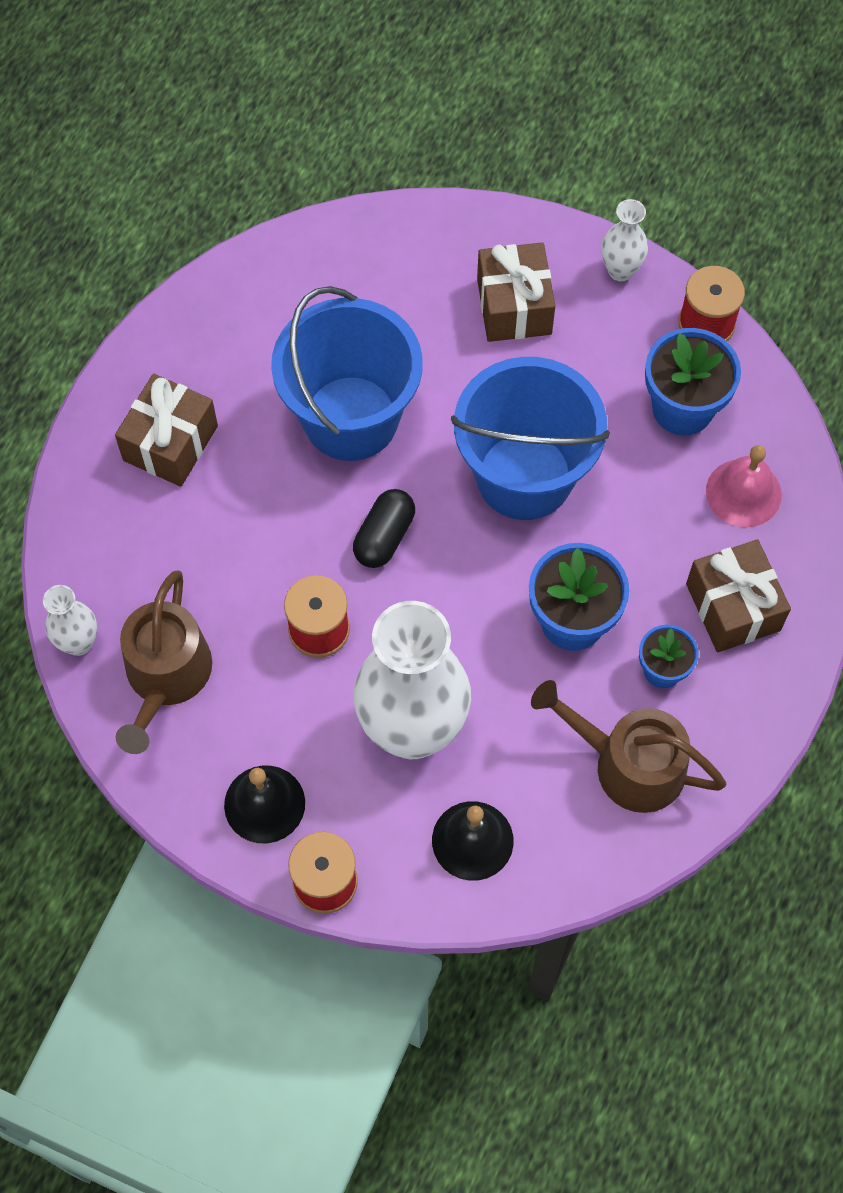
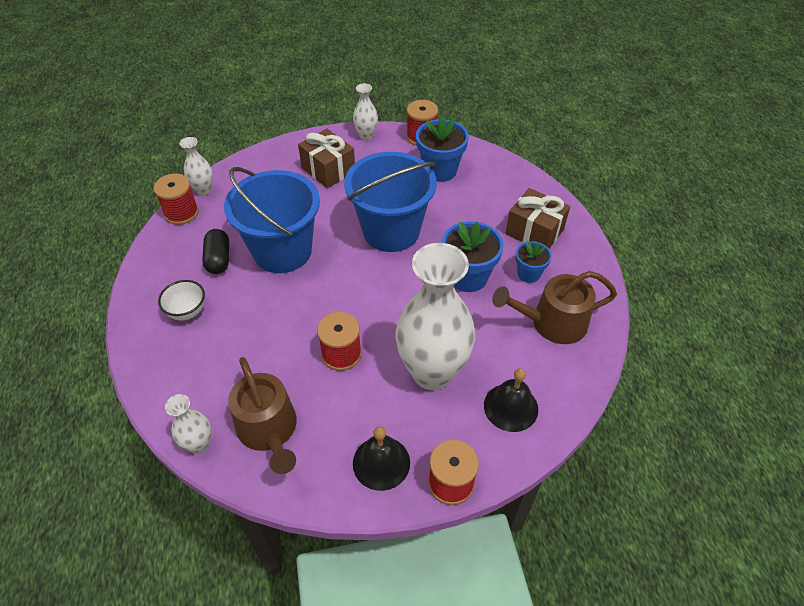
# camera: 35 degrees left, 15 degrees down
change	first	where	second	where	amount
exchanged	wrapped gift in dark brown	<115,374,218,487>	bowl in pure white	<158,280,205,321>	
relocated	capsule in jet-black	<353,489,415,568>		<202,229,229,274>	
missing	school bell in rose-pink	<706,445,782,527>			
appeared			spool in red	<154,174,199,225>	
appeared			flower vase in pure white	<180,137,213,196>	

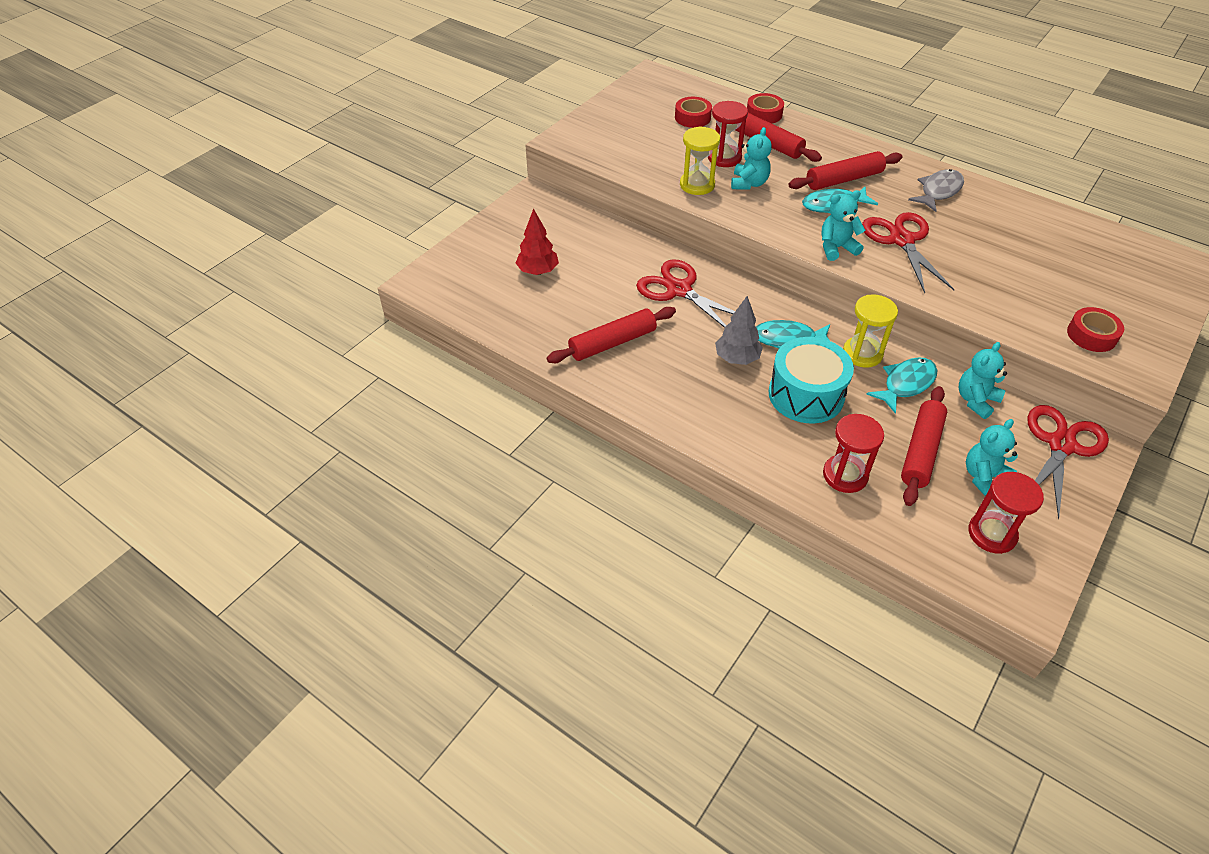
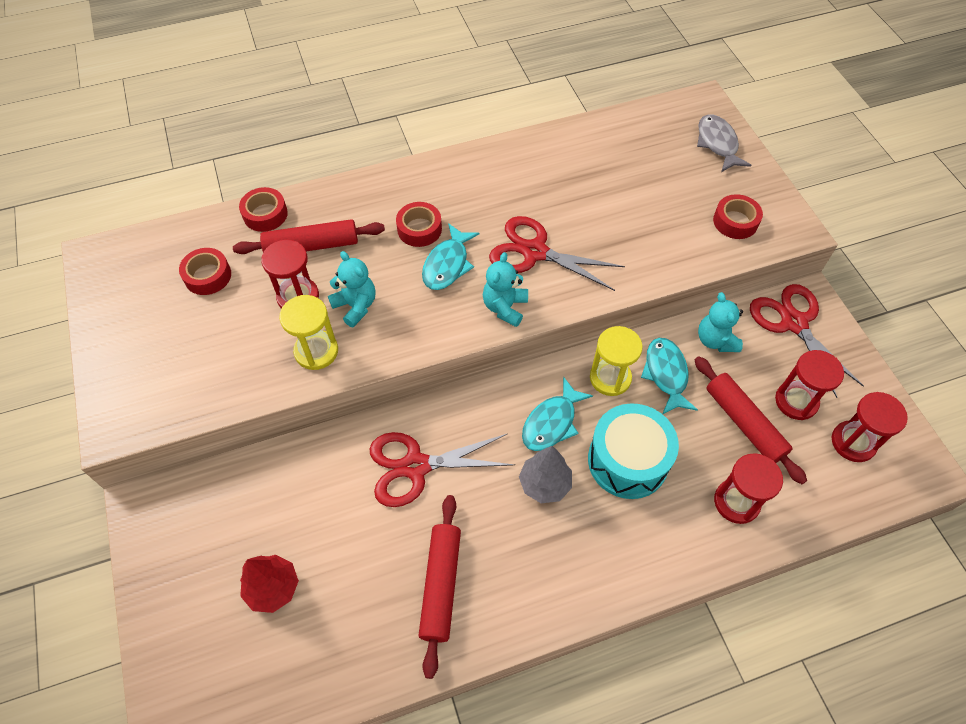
# camera: 55 degrees left, 10 degrees up
change	first	where	second	where	amount
exchanged	dough roller in red	<788,151,903,190>	sticky tape in red	<396,202,442,247>	
relocated	fish figure in ash-grey	<908,169,964,212>		<697,114,751,172>	
exchanged	teddy in teal	<966,419,1018,496>	sand timer in red	<775,350,844,420>	

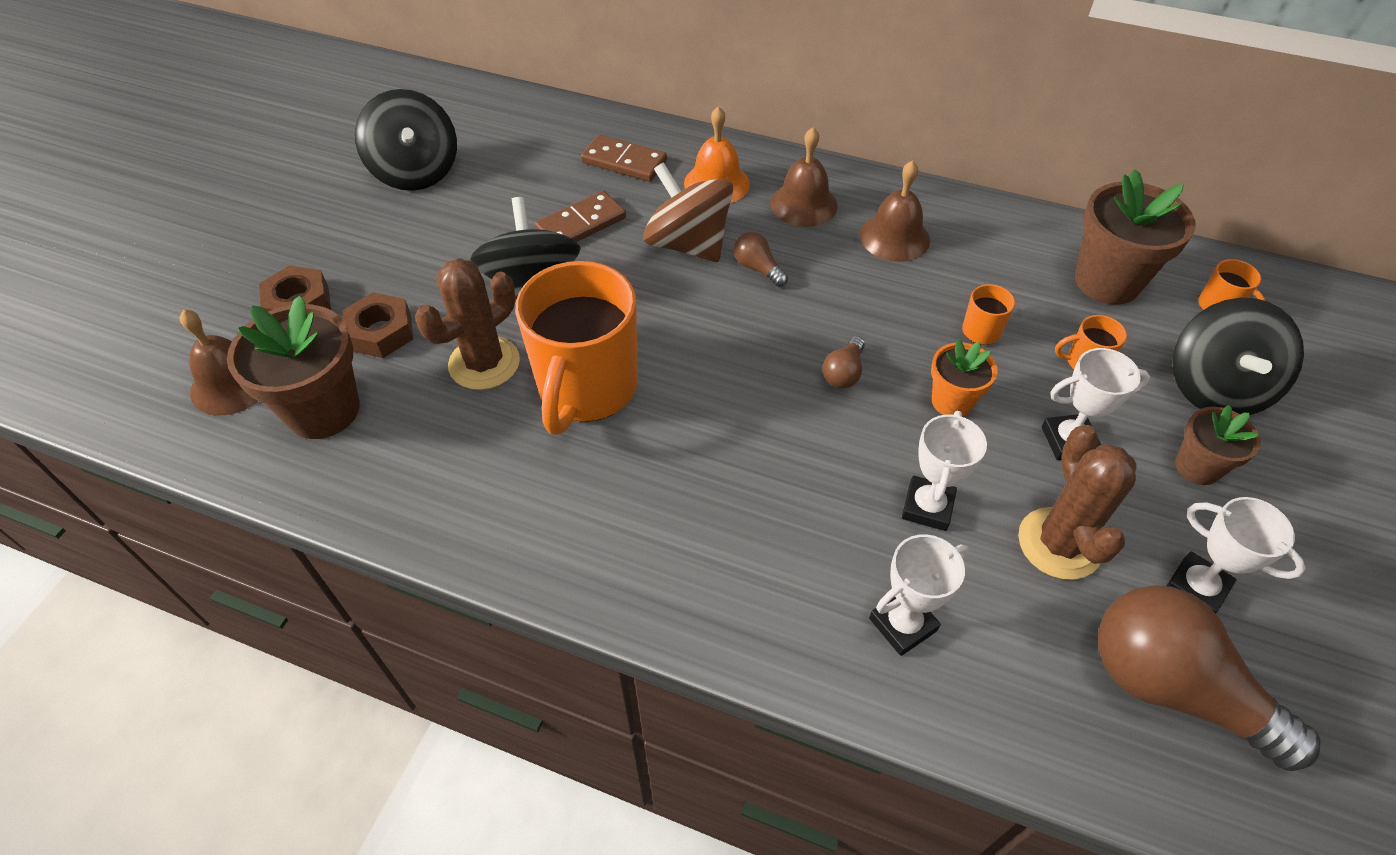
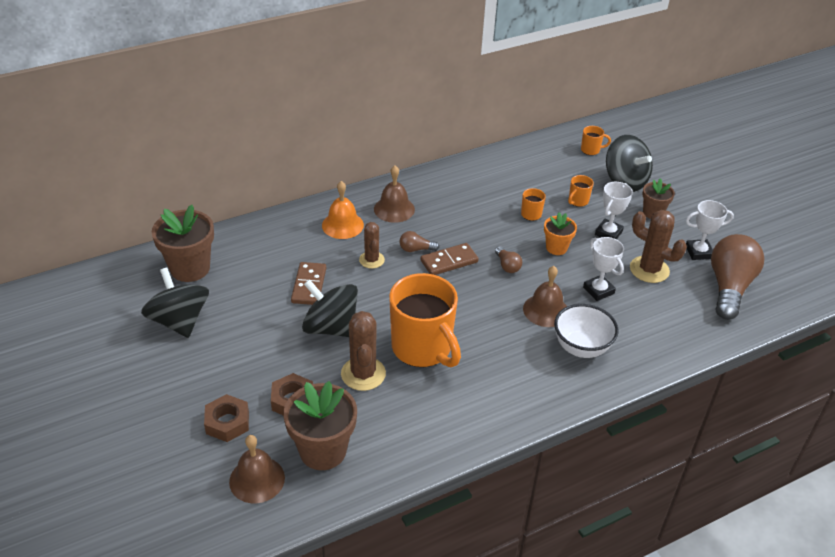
# camera: 50 degrees left, 10 degrees down
change	first	where	second	where	amount
spun	toy top in jet-black	<355,89,457,191>		<141,267,209,338>	135 degrees counterclockwise
relocated	domino piece in dark brown	<581,134,667,182>		<420,243,478,275>	
exchanged	toy top in dark brown	<643,162,733,262>	cactus in dark brown	<359,222,385,269>	
relocated	school bell in dark brown	<860,160,930,262>		<523,266,567,327>	
missing	trophy in pure white	<869,534,968,656>			
relocated	potted plant in dark brown	<1075,169,1196,305>		<152,205,214,282>	
spun	lightbulb in dark brown	<1098,585,1321,771>		<711,234,764,320>	120 degrees clockwise
appeared			bowl in pure white	<554,304,618,358>	

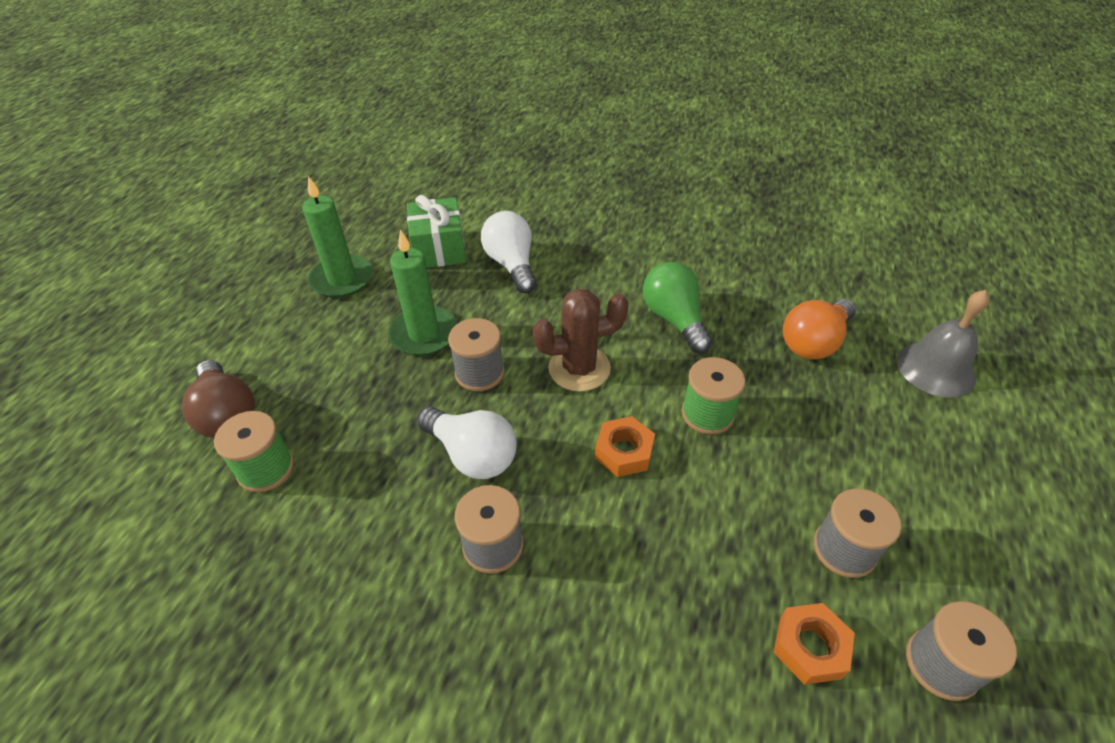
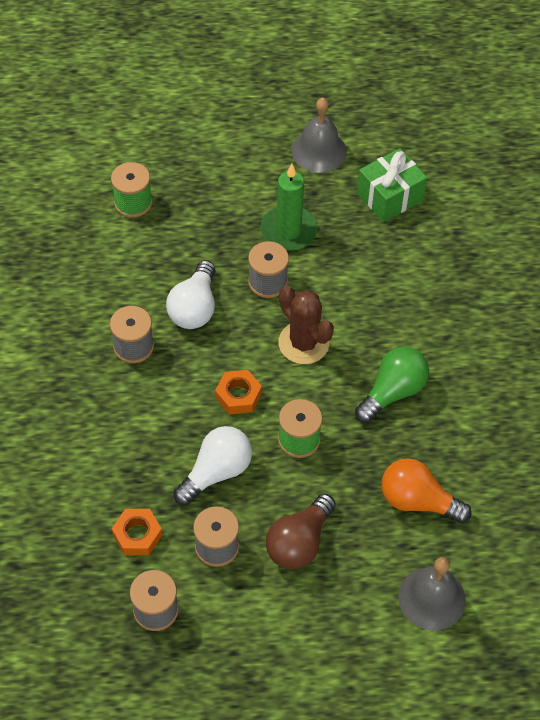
# camera: 65 degrees right, 10 degrees up
change	first	where	second	where	amount
relocated	lightbulb in dark brown	<182,360,255,438>		<266,494,336,569>	
exchanged	wax candle in green	<302,176,373,298>	school bell in ash-grey	<292,98,347,173>	
relocated	lightbulb in pure white	<481,211,537,293>		<173,426,252,505>	

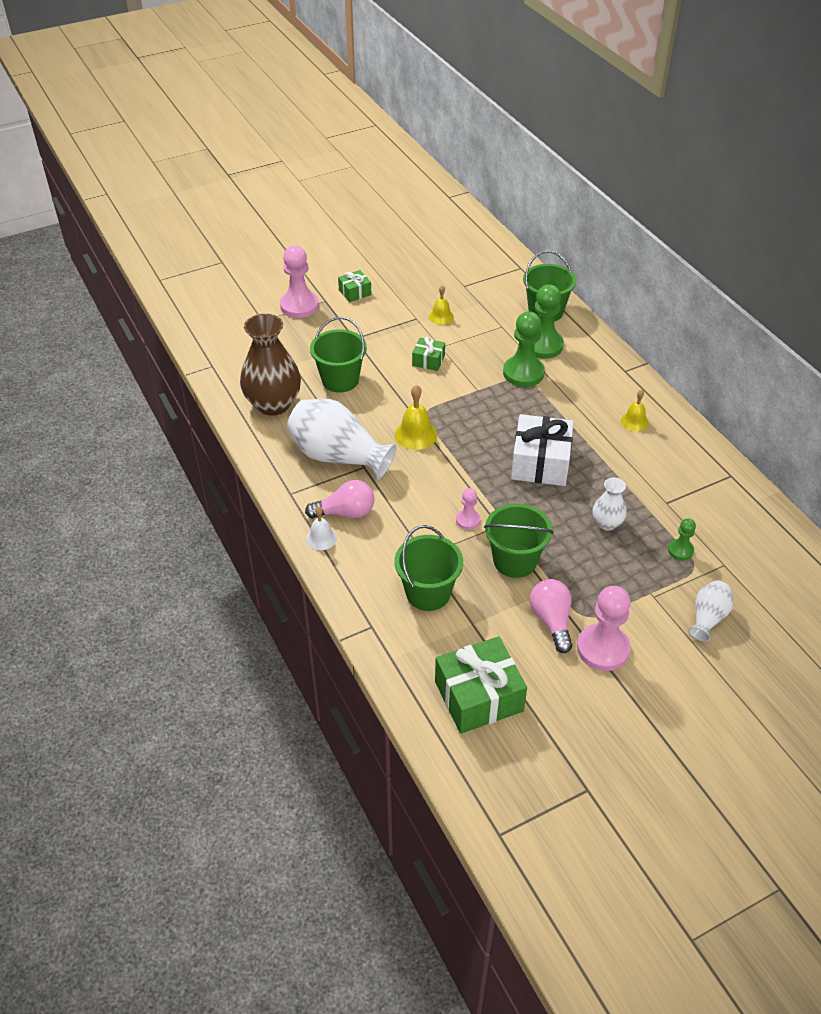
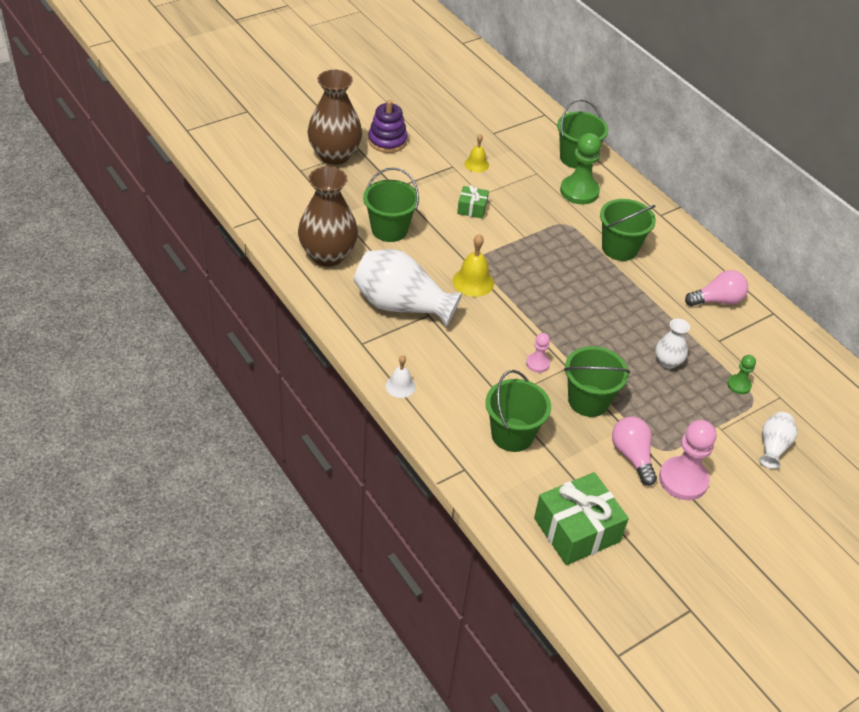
# camera: 10 degrees left, 0 degrees up
change	first	where	second	where	amount
exchanged	chess pawn in rose-pink	<280,246,319,318>	flower vase in dark brown	<307,69,362,165>	
relocated	lightbulb in rose-pink	<305,480,375,518>		<685,270,748,306>	
exchanged	wrapped gift in green	<338,270,372,302>	stacking toy in purple	<368,100,408,153>	
missing	chess pawn in green	<503,311,545,387>			
missing	wrapped gift in pure white	<511,414,574,486>			
missing	school bell in golden	<621,389,649,432>			
appeared			bucket in green	<600,199,656,261>	

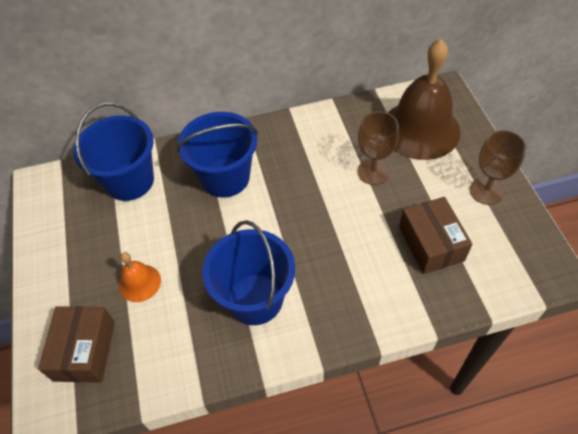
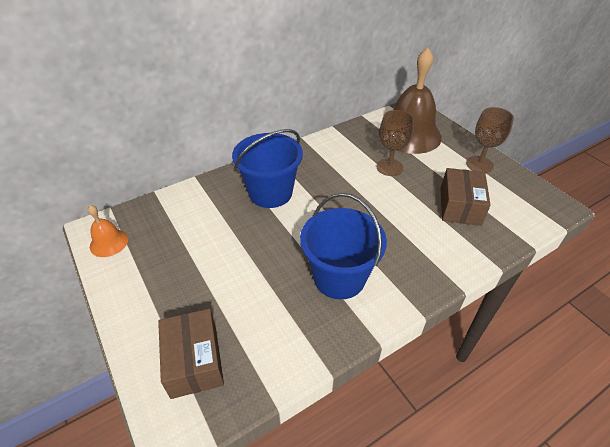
# camera: 20 degrees left, 10 degrees down
change	first	where	second	where	amount
missing	bucket in cobalt	<73,103,154,201>			
relocated	school bell in orange-coloured	<119,252,161,302>		<88,205,128,257>	
spun	package in dark brown	<399,197,472,274>		<441,168,491,226>	45 degrees clockwise

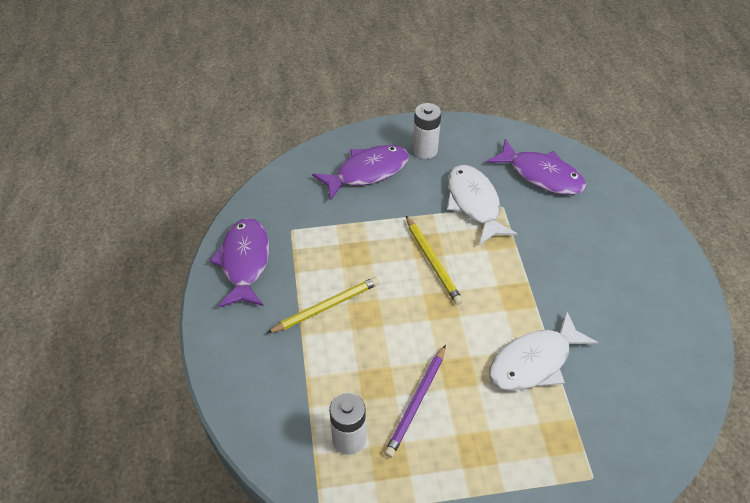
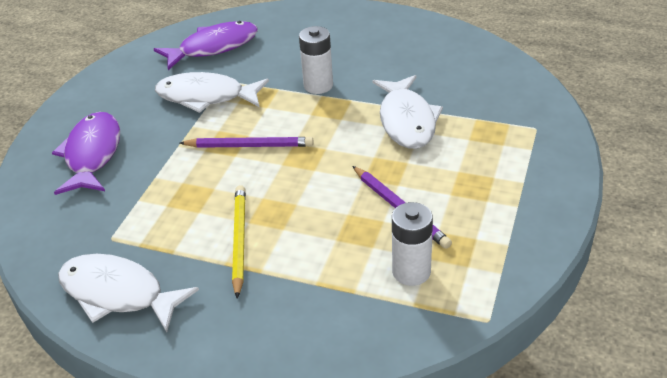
# camera: 60 degrees left, 10 degrees down
change	first	where	second	where	amount
colour	fish figure in purple	<210,218,269,307>	fish figure in pure white	<58,254,199,332>	
colour	pencil in golden	<406,216,463,305>	pencil in purple	<180,137,313,148>	
relocated	battery in pure white	<413,103,441,159>		<299,26,333,94>	

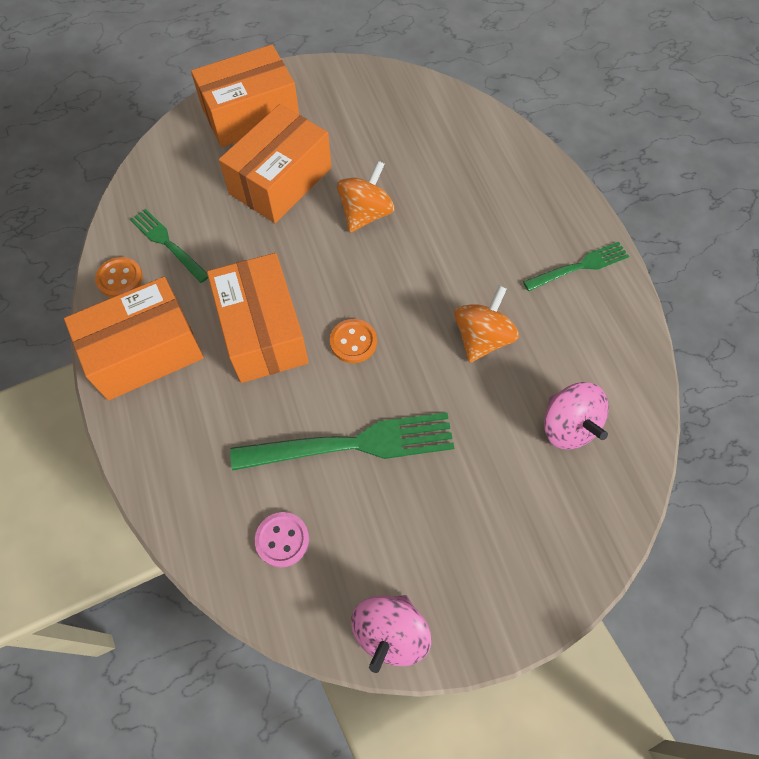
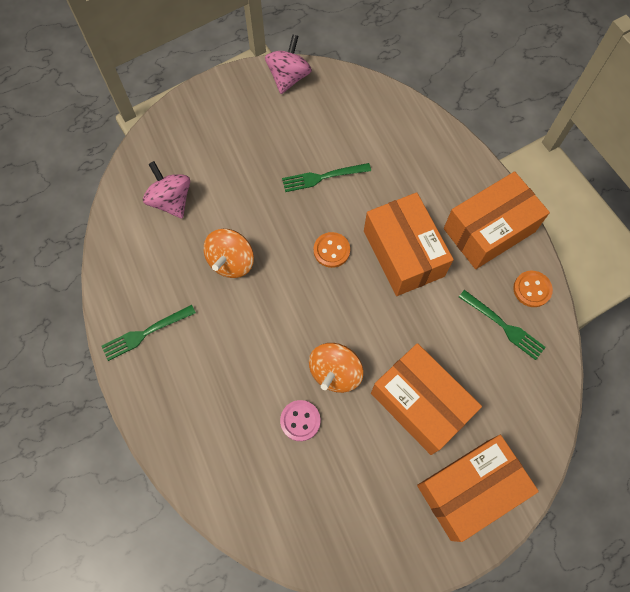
# camera: 175 degrees right, 5 degrees up
change	first	where	second	where	amount
spun	package in orange-coloured	<219,104,331,223>		<371,343,482,455>	75 degrees counterclockwise
size	dinner fork in green	<230,412,454,471>		<282,163,371,192>	x0.58
relocated	button in rose-pink	<255,512,309,568>		<280,400,320,441>	

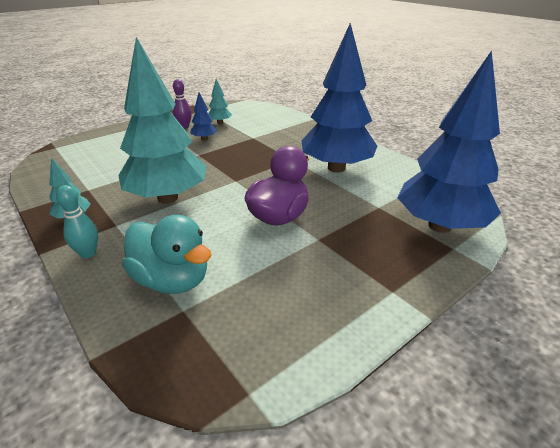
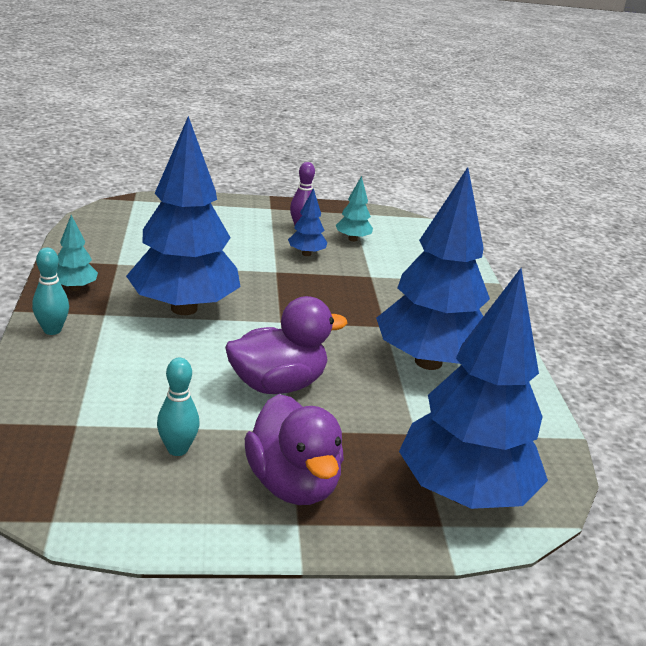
# camera: 30 degrees right, 5 degrees down
change	first	where	second	where	amount
colour	toy tree in teal	<118,37,206,204>	toy tree in cobalt	<126,116,240,315>	
missing	toy duck in teal	<122,215,212,294>			
appeared			tenpin in teal	<157,358,199,456>	
appeared			toy duck in purple	<245,394,344,505>	

